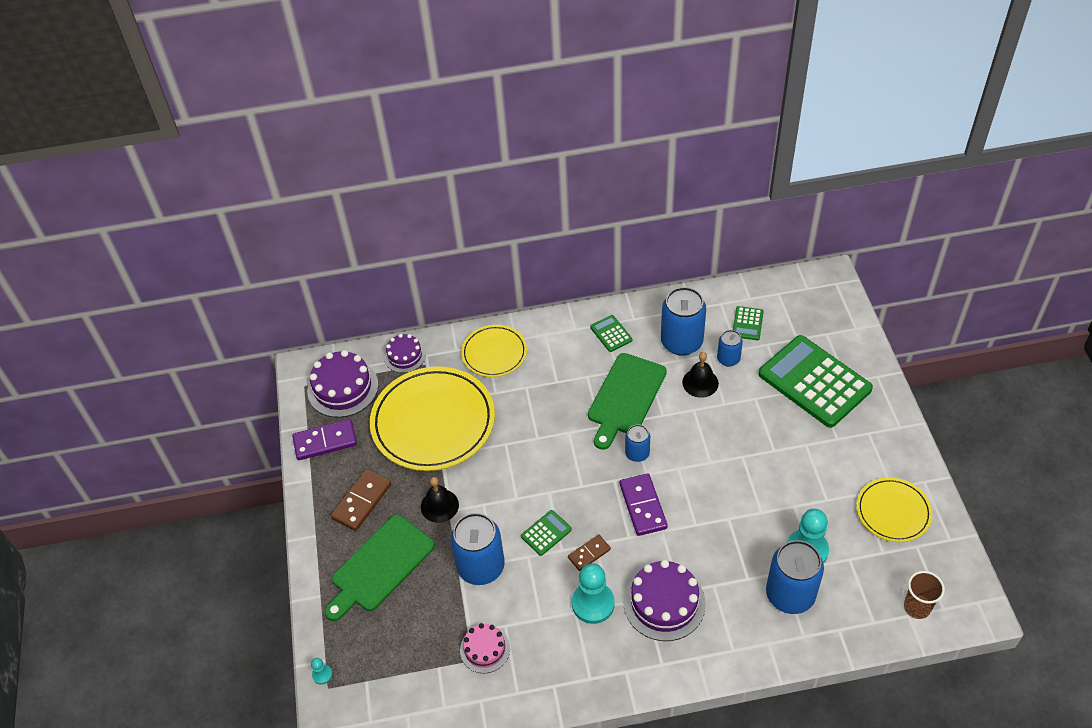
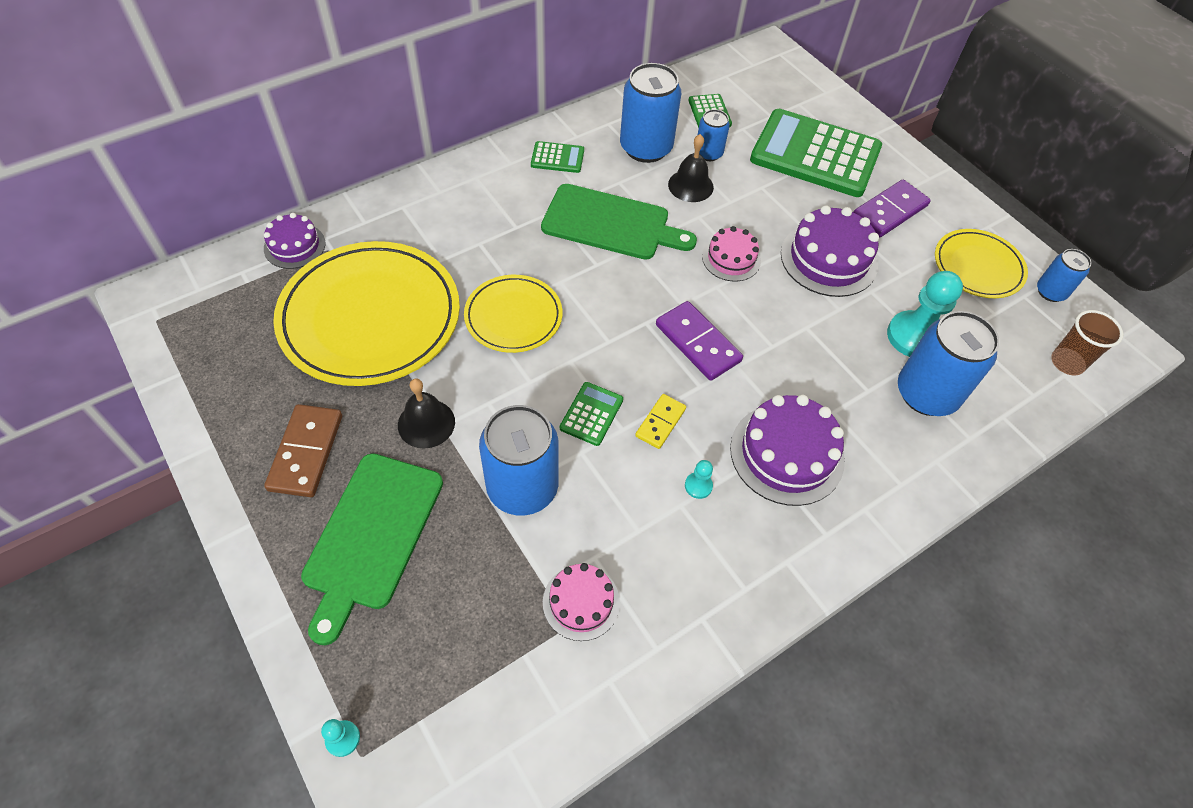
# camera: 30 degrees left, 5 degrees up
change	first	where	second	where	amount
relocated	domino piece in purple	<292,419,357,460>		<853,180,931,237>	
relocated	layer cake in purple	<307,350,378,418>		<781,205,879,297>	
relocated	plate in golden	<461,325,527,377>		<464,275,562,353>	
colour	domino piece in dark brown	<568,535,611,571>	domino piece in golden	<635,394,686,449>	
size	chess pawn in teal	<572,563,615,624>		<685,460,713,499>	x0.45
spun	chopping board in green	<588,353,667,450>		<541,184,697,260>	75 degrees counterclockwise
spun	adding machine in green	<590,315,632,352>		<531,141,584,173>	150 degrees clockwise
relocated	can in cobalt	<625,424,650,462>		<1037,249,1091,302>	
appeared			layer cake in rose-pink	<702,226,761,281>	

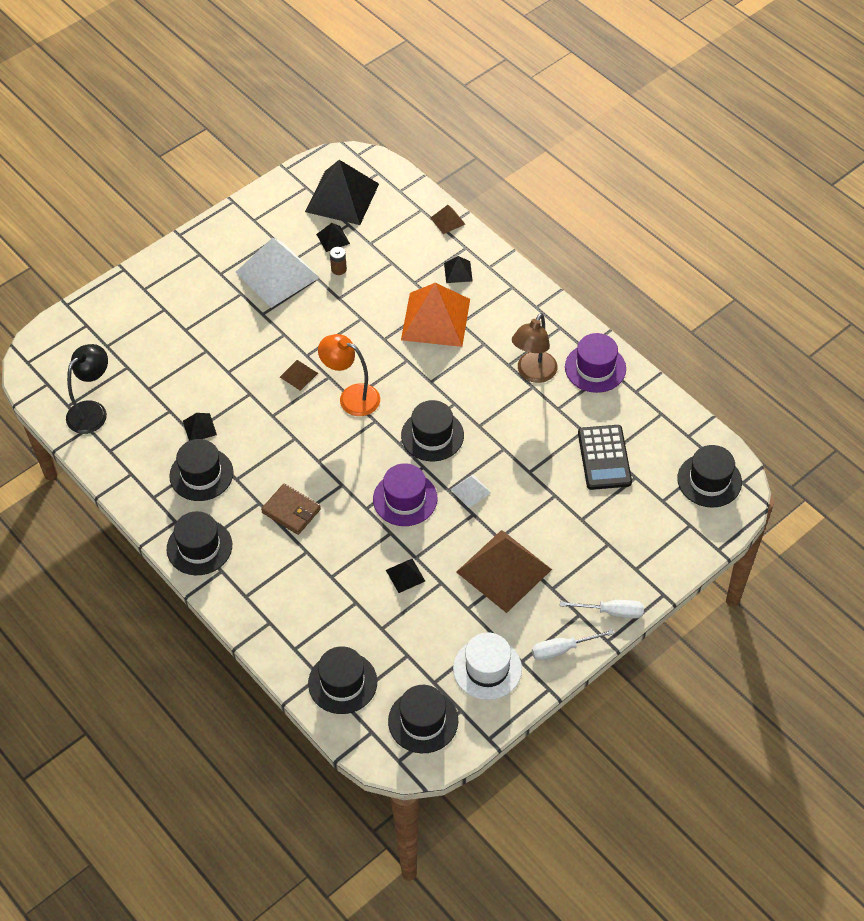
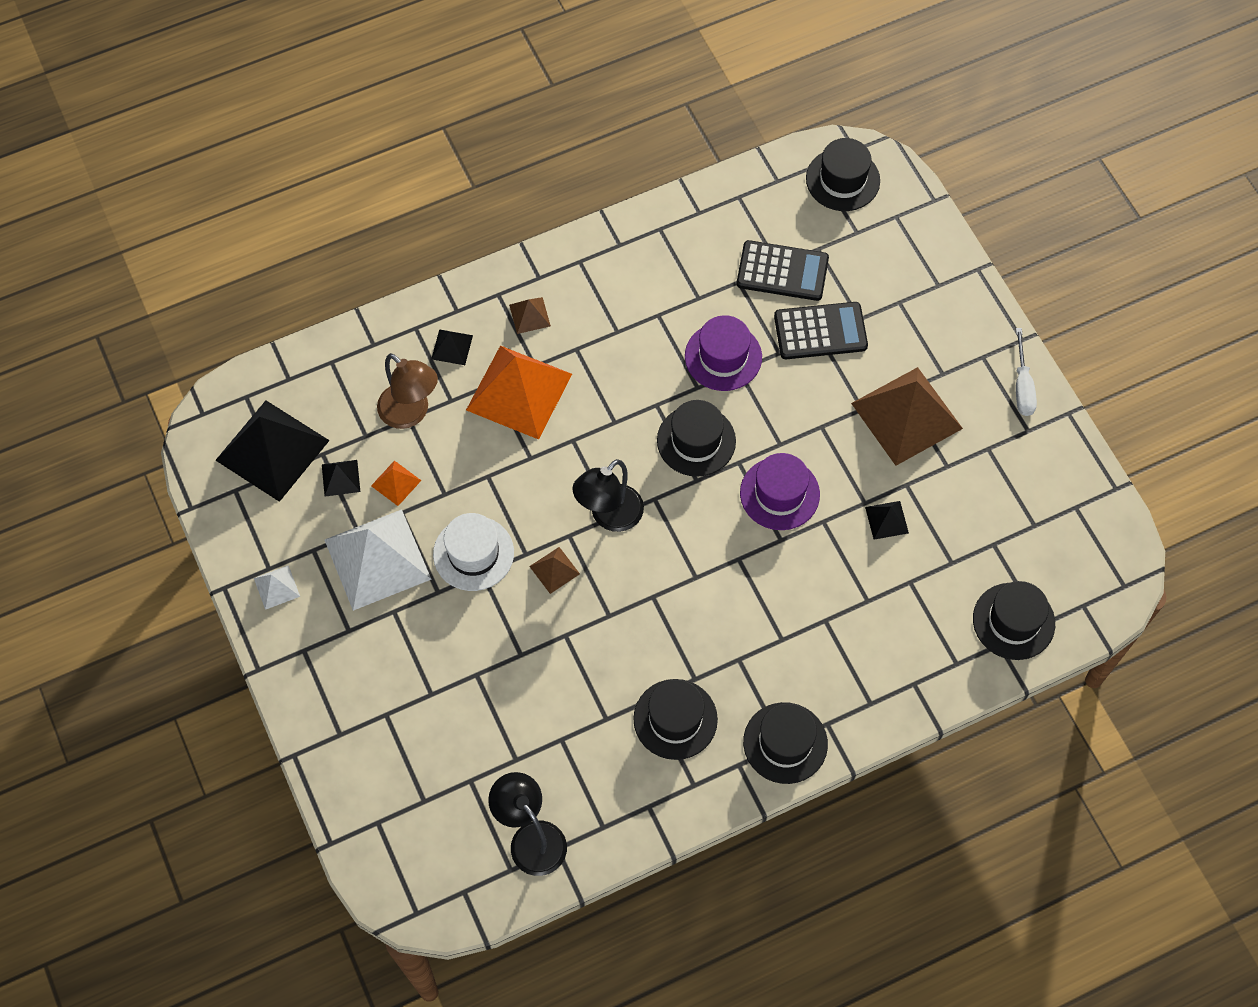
# camera: 75 degrees left, 10 degrees up
change	first	where	second	where	amount
missing	pyramid in jet-black	<183,413,217,441>			
missing	billfold in dark brown	<261,483,321,535>			
colour	desk lamp in orange-coloured	<318,334,380,416>	desk lamp in jet-black	<572,459,644,532>	
exchanged	battery in dark brown	<330,247,347,275>	pyramid in orange-coloured	<371,460,422,506>	
missing	tall hat in jet-black	<388,685,458,753>			
relocated	pyramid in dark brown	<431,205,465,234>		<509,297,551,334>	
relocated	pyramid in pure white	<451,474,491,508>		<254,565,300,610>	
relocated	tall hat in pure white	<453,632,522,700>		<433,513,514,591>	
relocated	desk lamp in dark brown	<512,313,558,383>		<377,353,438,429>	
missing	hand screwdriver in pure white	<560,600,644,618>			
relocated	tall hat in purple	<565,333,626,393>		<685,315,762,391>	
appeared			adding machine in jet-black	<774,302,868,359>	

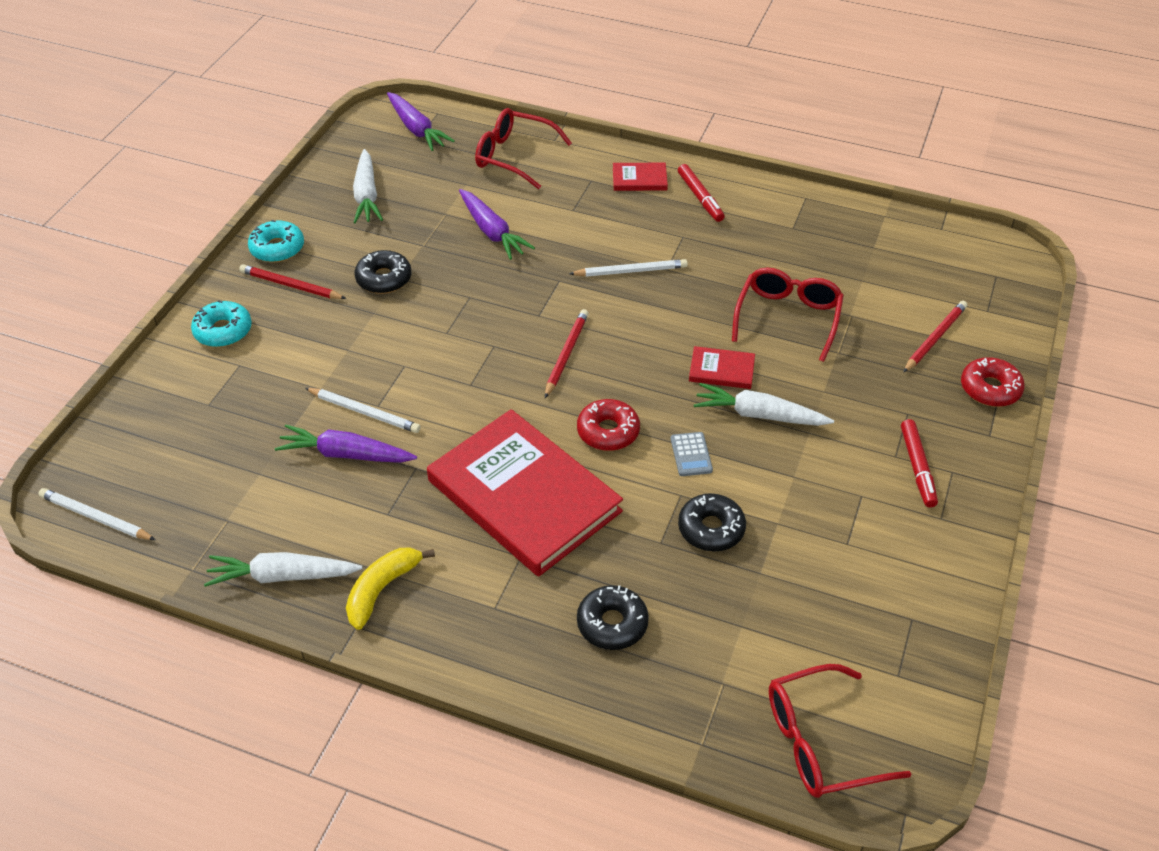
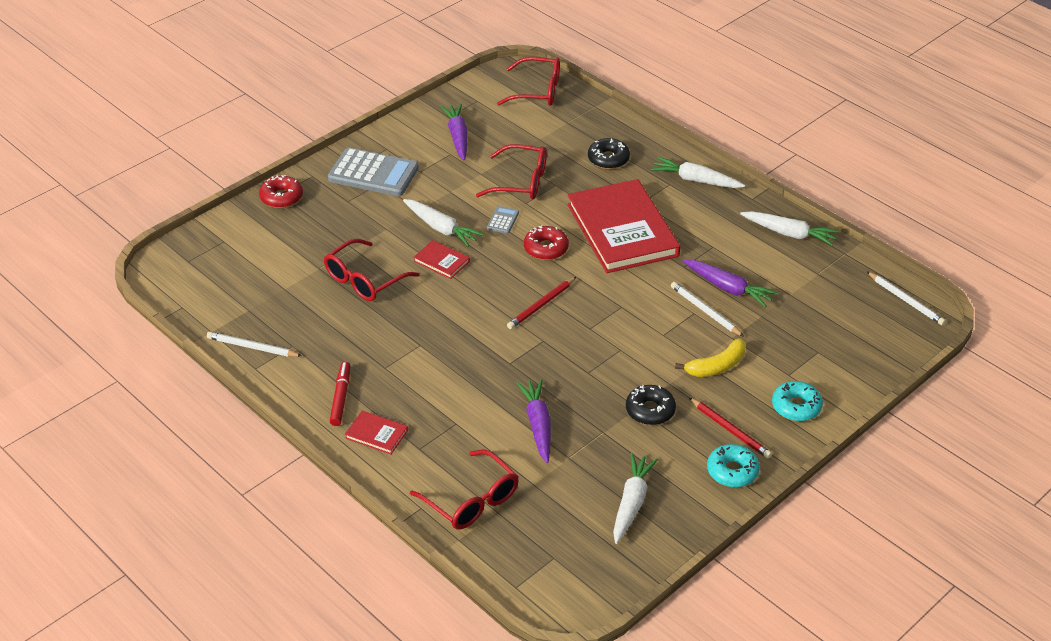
# camera: 155 degrees left, 5 degrees down
change	first	where	second	where	amount
relocated	banana in golden	<346,547,435,630>		<675,338,746,377>	
relocated	root vegetable in purple	<387,92,455,151>		<440,104,468,161>	
relocated	pencil in pure white	<569,259,688,277>		<207,332,302,357>	
exchanged	glazed donut in jet-black	<678,493,746,552>	spectacles in red	<476,144,547,199>	
exchanged	felt pen in red	<901,419,938,508>	adding machine in ash-grey	<328,148,419,196>	
missing	pencil in red	<903,301,967,373>			
appeared			root vegetable in pure white	<651,157,745,188>	

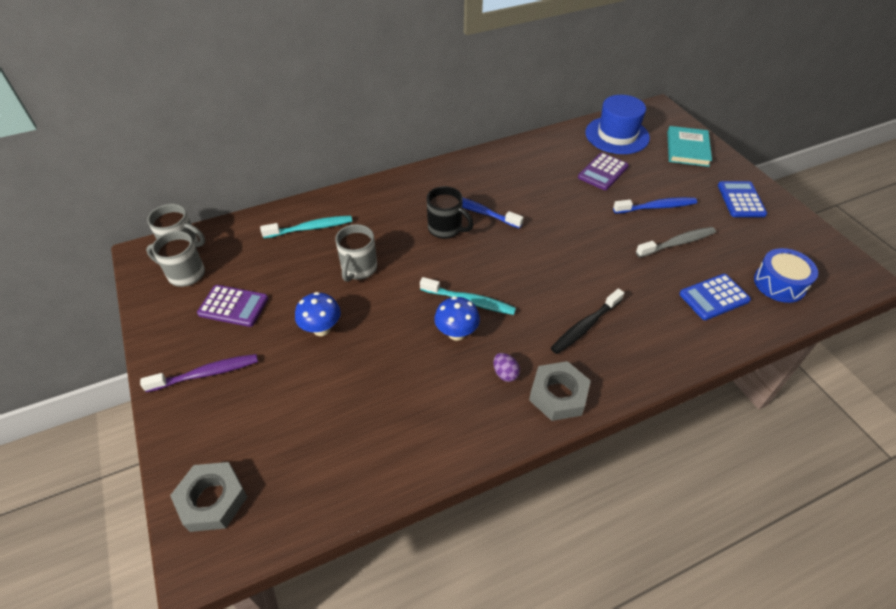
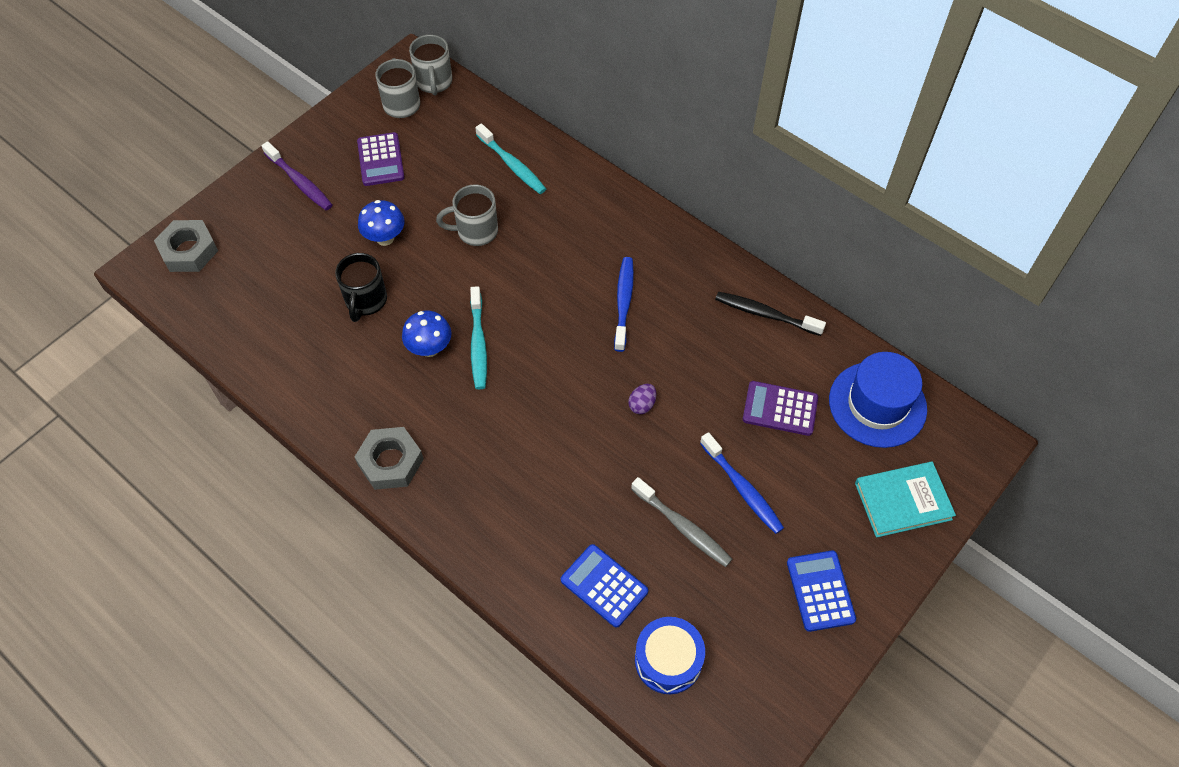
# camera: 65 degrees right, 10 degrees up
change	first	where	second	where	amount
relocated	mug in jet-black	<427,186,474,239>		<335,253,387,322>	
relocated	egg in purple	<493,353,520,382>		<628,384,656,414>	
relocated	tooth brush in jet-black	<551,289,624,354>		<715,292,826,336>	
spun	adding machine in cobalt	<718,181,767,217>		<787,551,856,632>	75 degrees counterclockwise

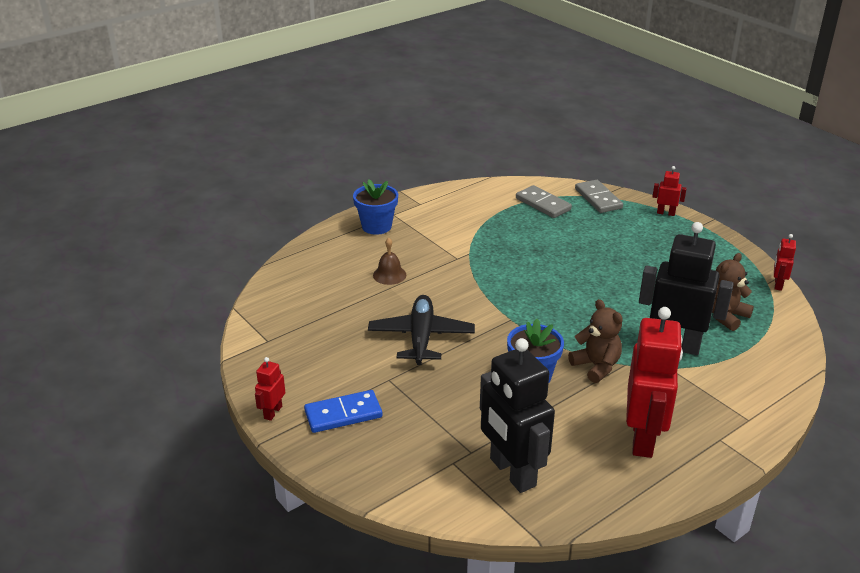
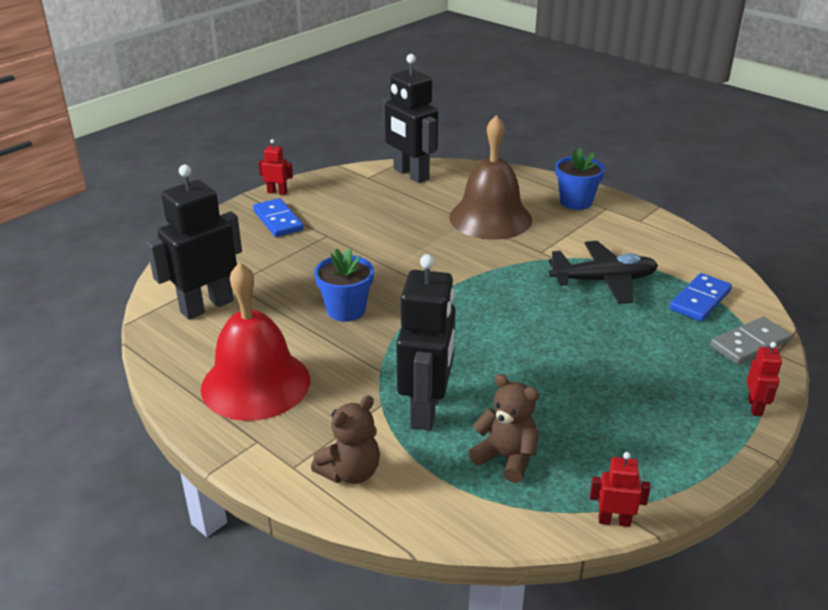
# camera: 80 degrees right, 0 degrees up
change	first	where	second	where	amount
relocated	toy plane in jet-black	<368,295,475,365>		<549,241,658,304>	
size	school bell in dark brown	<373,238,406,285>		<449,115,532,240>	x2.40
colour	domino piece in ash-grey	<516,185,572,218>	domino piece in cobalt	<670,273,732,321>	
relocated	teddy in dark brown	<568,299,622,383>		<311,395,380,484>	
exchanged	robot figure in red	<626,307,683,458>	school bell in red	<201,262,310,421>	
appeared			robot figure in jet-black	<382,54,438,183>	

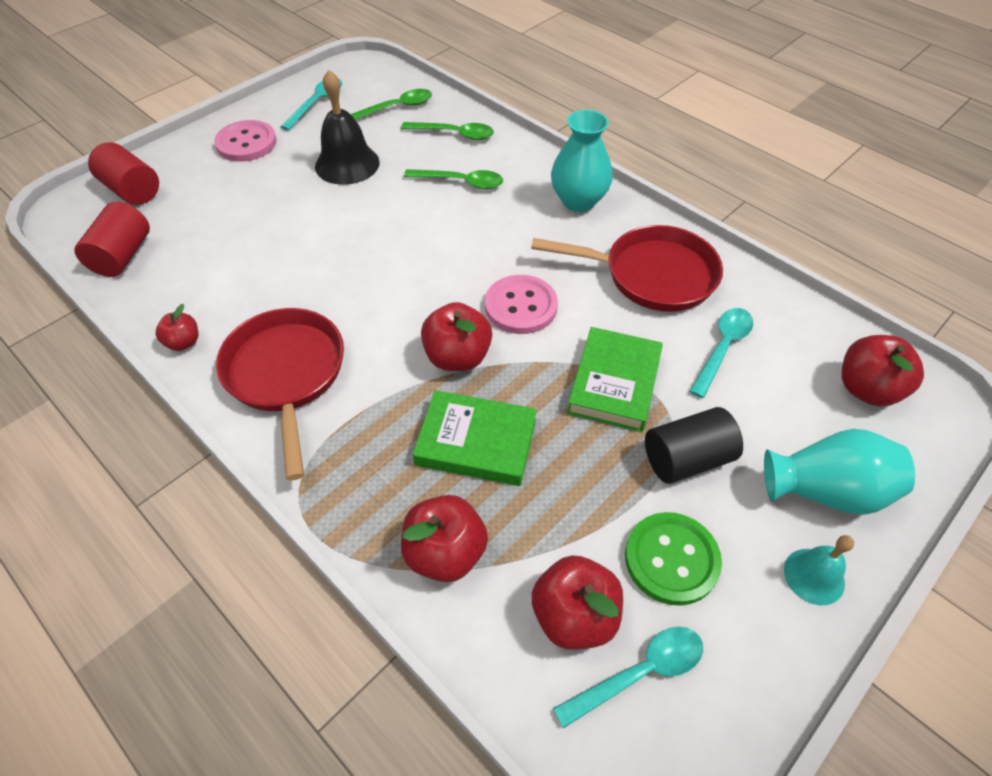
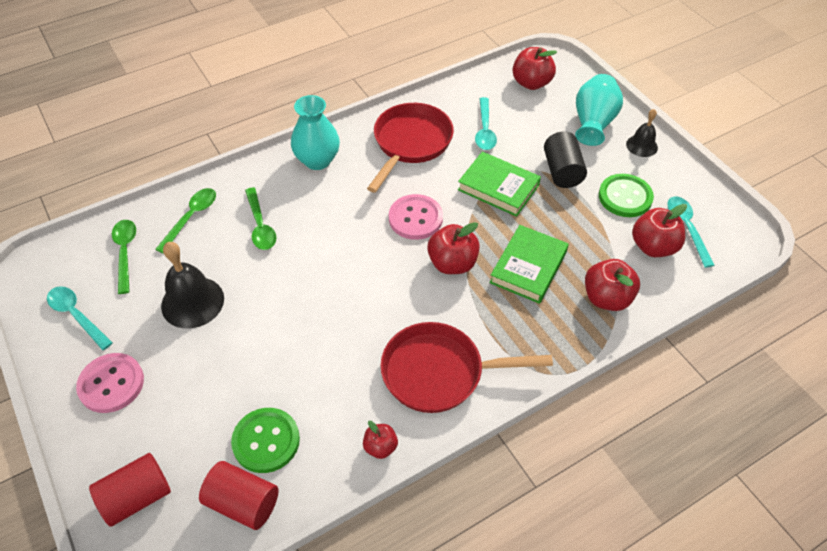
# camera: 75 degrees left, 0 degrees up
change	first	where	second	where	amount
spun	spoon in green	<404,169,503,189>		<245,188,276,250>	135 degrees clockwise
spun	spoon in teal	<689,308,753,398>		<475,97,497,150>	135 degrees counterclockwise
colour	school bell in teal	<784,535,854,605>	school bell in jet-black	<626,109,658,157>	
appeared			button in green	<231,408,300,473>	

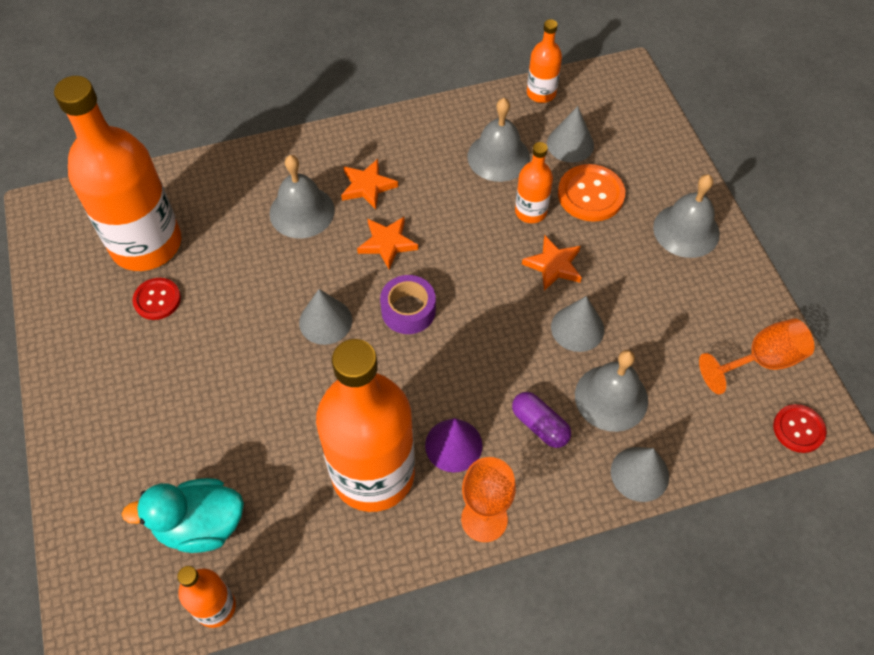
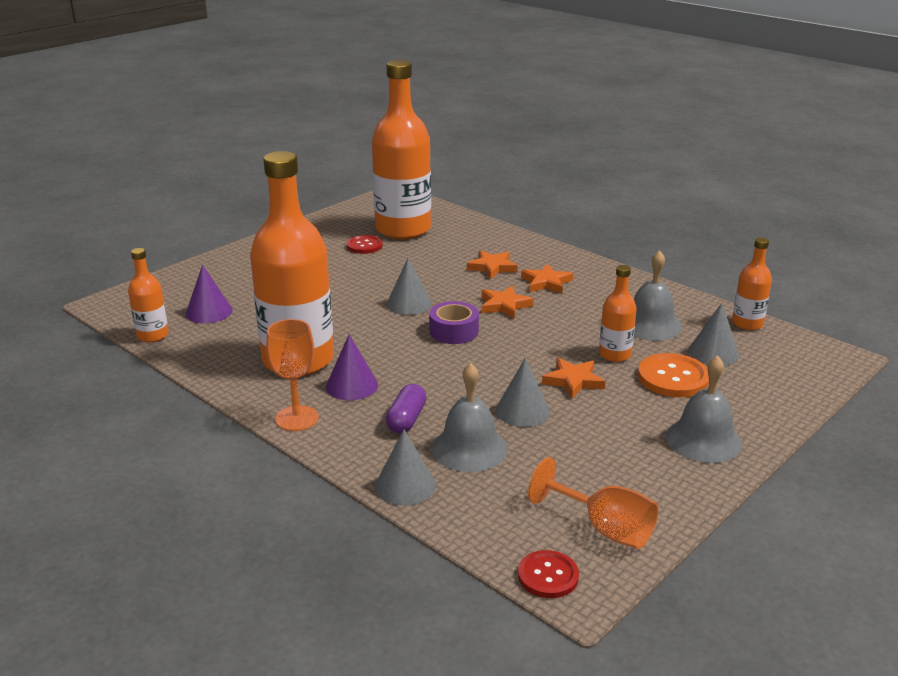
# camera: 60 degrees right, 30 degrees down
change	first	where	second	where	amount
exchanged	toy duck in teal	<122,478,244,553>	solid cone in purple	<186,265,232,323>	
exchanged	school bell in ash-grey	<269,155,335,238>	star shape in orange-coloured	<467,250,518,279>	

